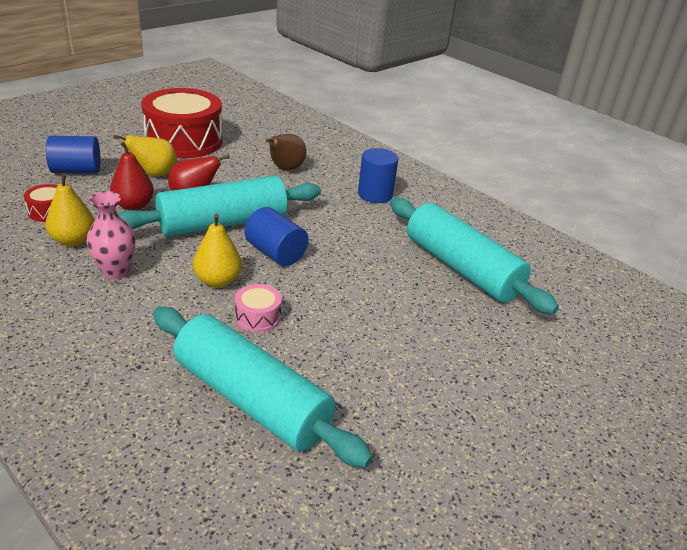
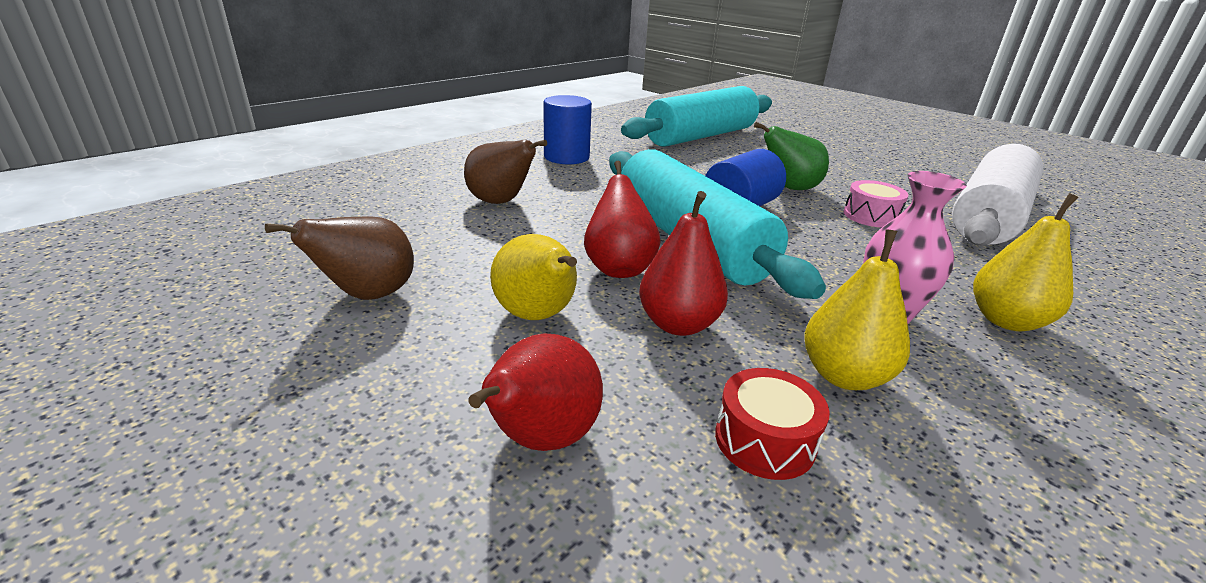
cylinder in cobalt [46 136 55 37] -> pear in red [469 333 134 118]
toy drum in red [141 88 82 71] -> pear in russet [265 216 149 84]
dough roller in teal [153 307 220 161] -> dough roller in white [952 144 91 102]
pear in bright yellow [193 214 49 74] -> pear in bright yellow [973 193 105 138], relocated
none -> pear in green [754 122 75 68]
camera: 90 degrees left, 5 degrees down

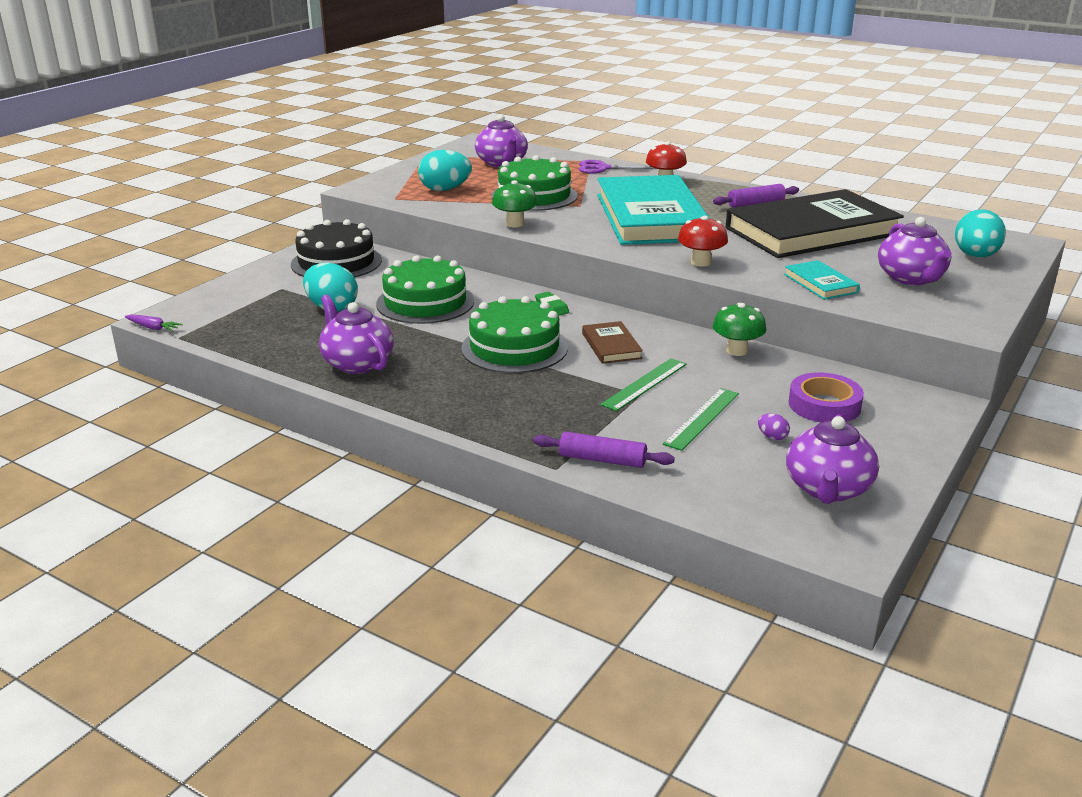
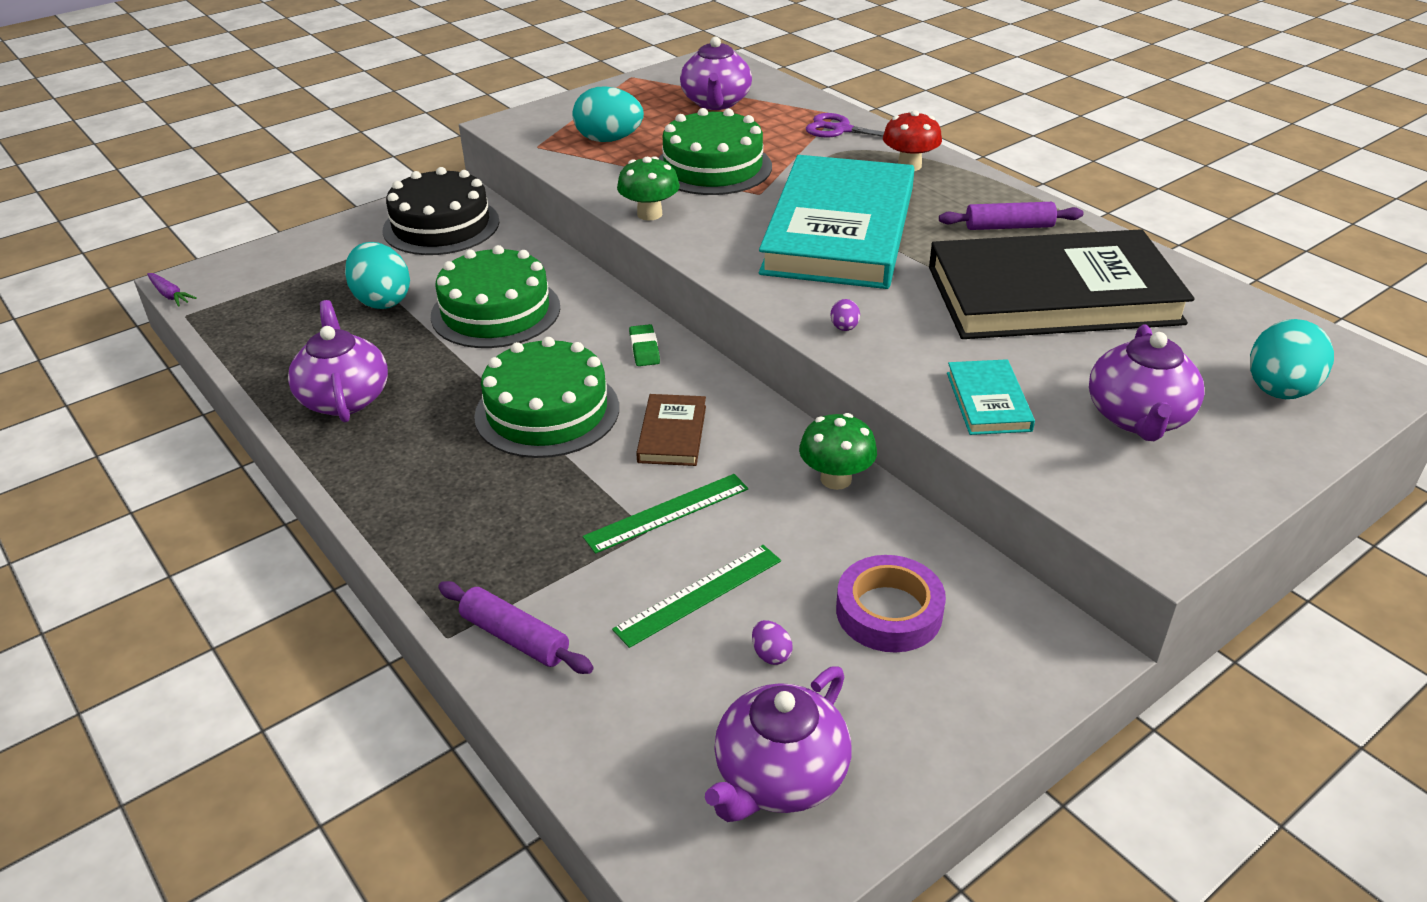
toadstool in red [678 216 50 51] -> egg in violet [831 299 29 32]
camera: 20 degrees right, 10 degrees up

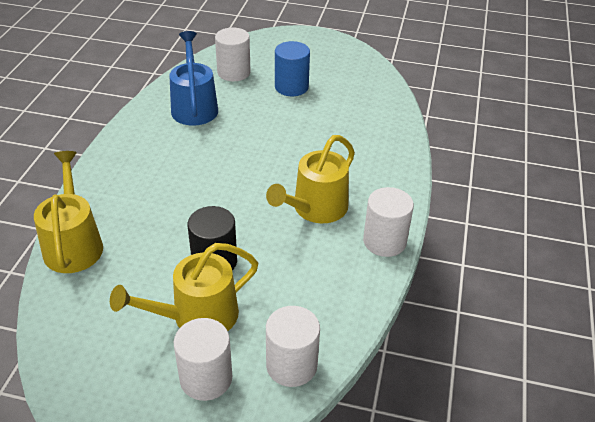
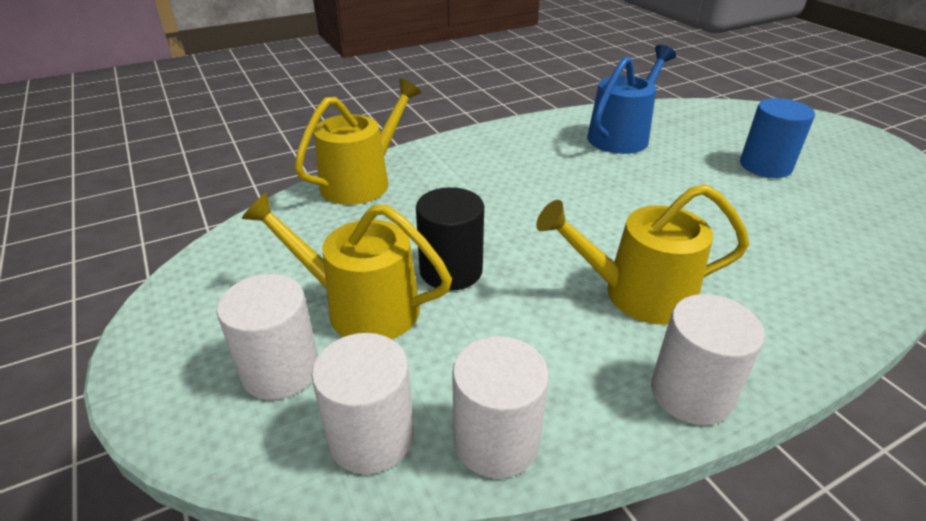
cylinder in white [215 28 35 53] -> cylinder in white [452 336 97 142], relocated
camera: 50 degrees right, 5 degrees down

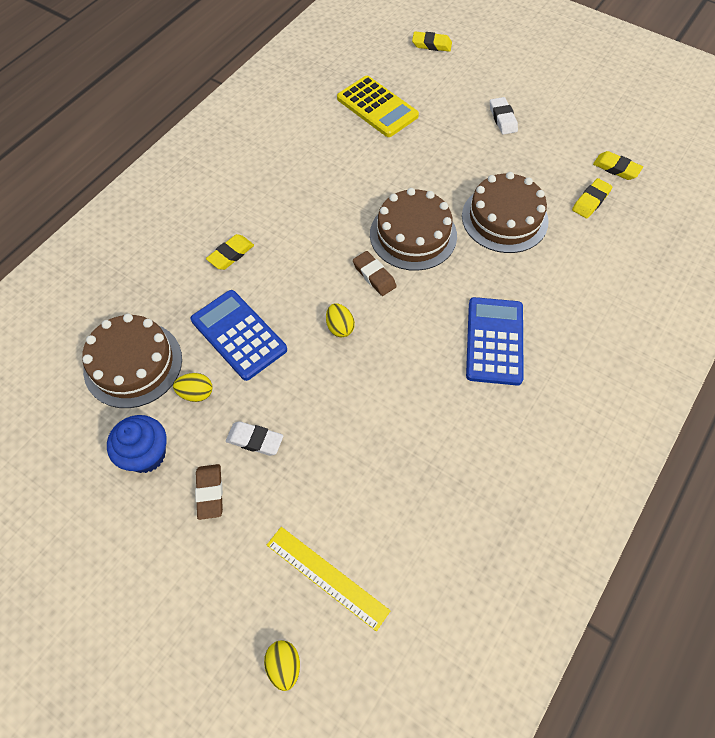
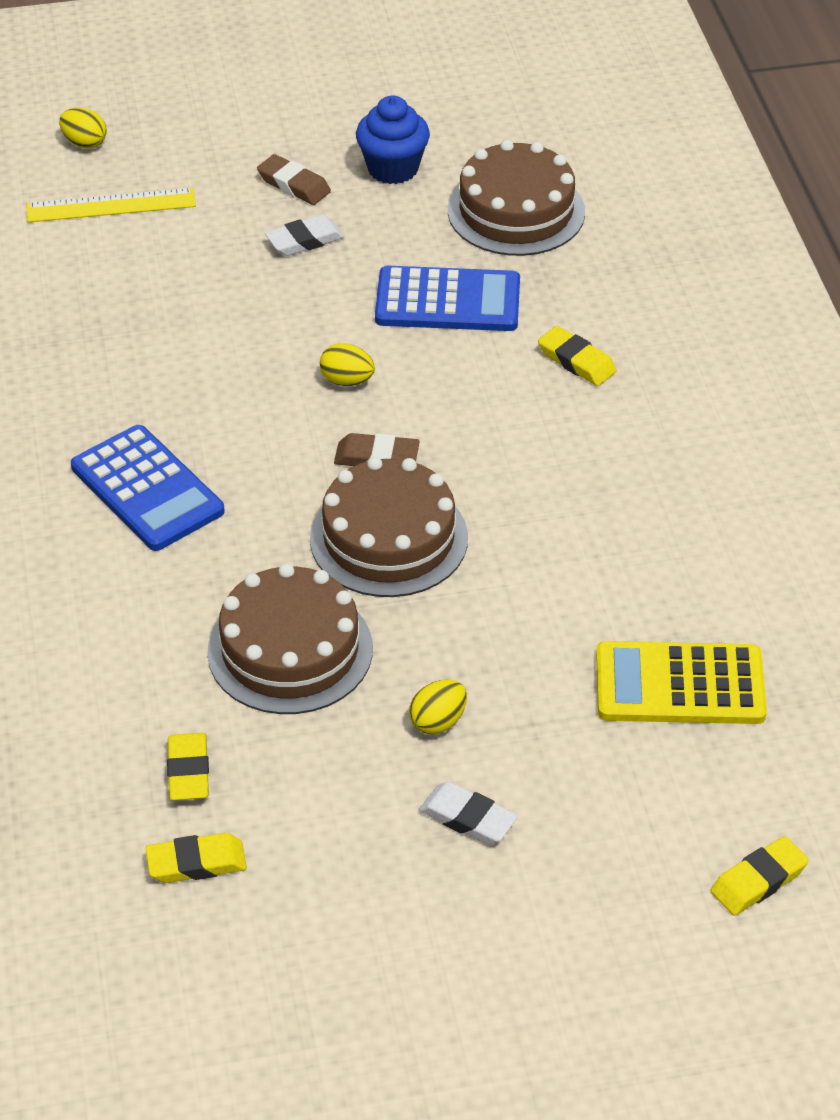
egg in bright yellow [173 373 39 29] -> egg in bright yellow [409 680 58 55], relocated
pencil eraser in bright yellow [206 234 48 36] -> pencil eraser in bright yellow [538 326 79 60], 45 degrees counterclockwise
camera: 135 degrees right, 15 degrees down

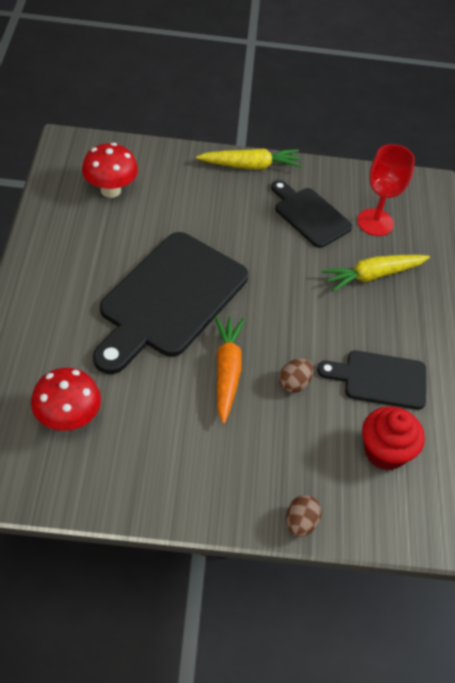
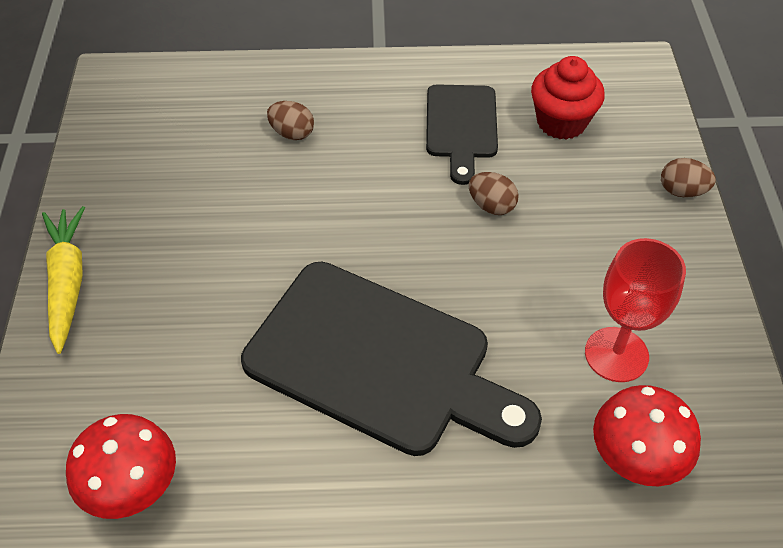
root vegetable in orange-coloured [215 316 30 108] -> none
bread board in black [271 180 82 68] -> none
root vegetable in bright yellow [321 255 109 37] -> egg in russet [267 101 47 39]
chalice in red [357 144 58 92] -> chalice in red [585 238 101 144], relocated
camera: 90 degrees left, 0 degrees up

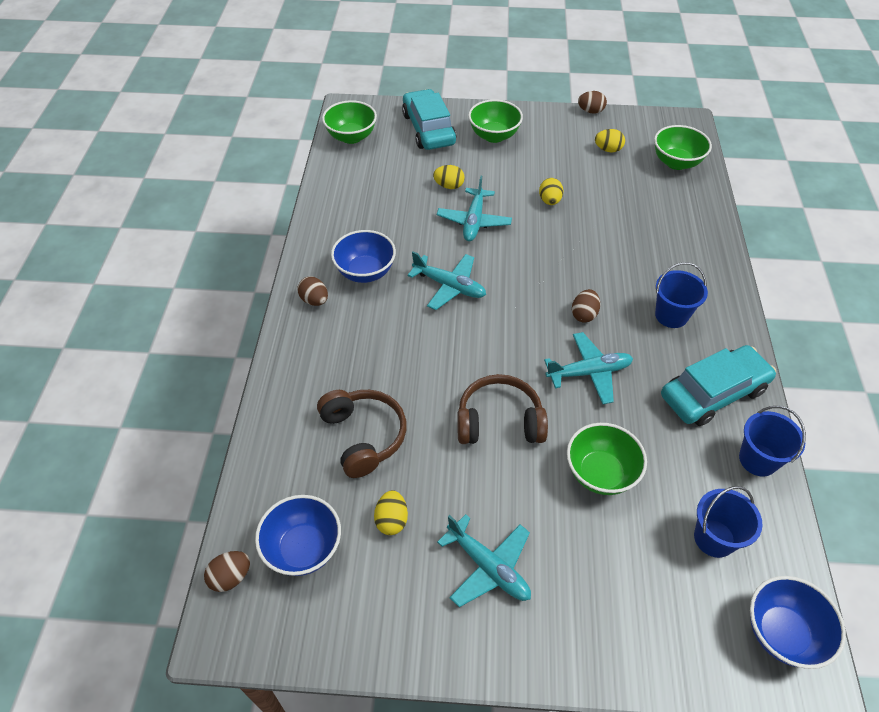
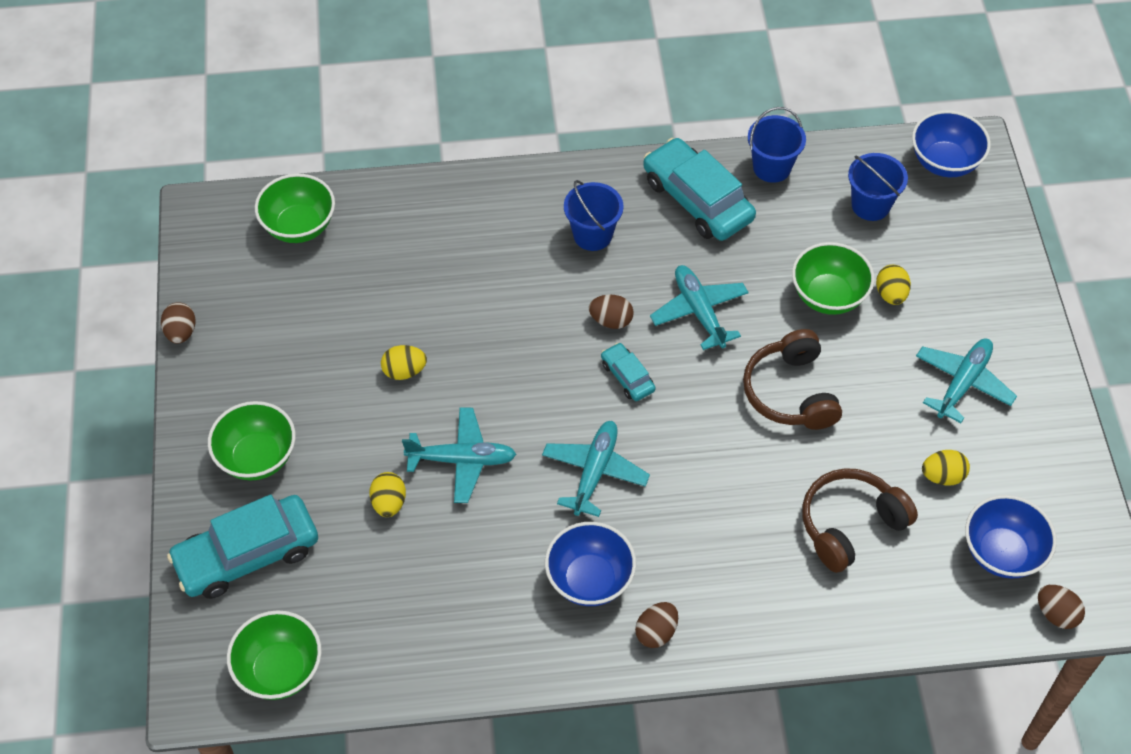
egg in bright yellow [595 129 30 23] -> egg in bright yellow [876 265 35 40], relocated
none -> car in teal [601 343 55 58]
camera: 100 degrees left, 5 degrees up

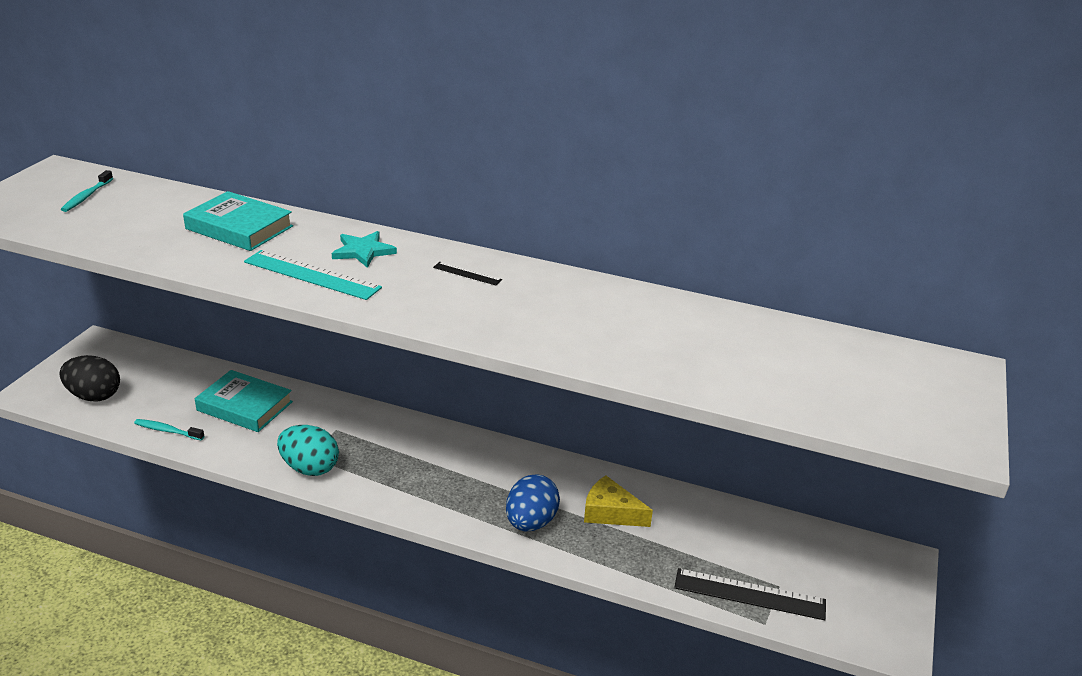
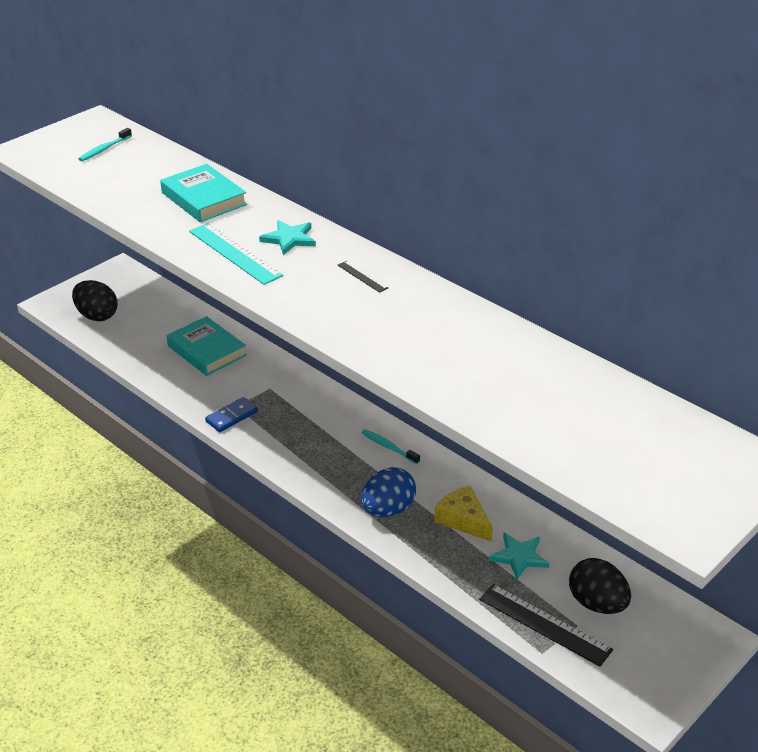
toothbrush in teal [134 419 70 21] -> toothbrush in teal [361 429 59 35], relocated
egg in teal [277 425 62 51] -> domino piece in cobalt [205 397 53 35]
none -> star shape in teal [489 533 60 47]
none -> egg in black [569 558 62 56]
camera: 25 degrees right, 5 degrees up

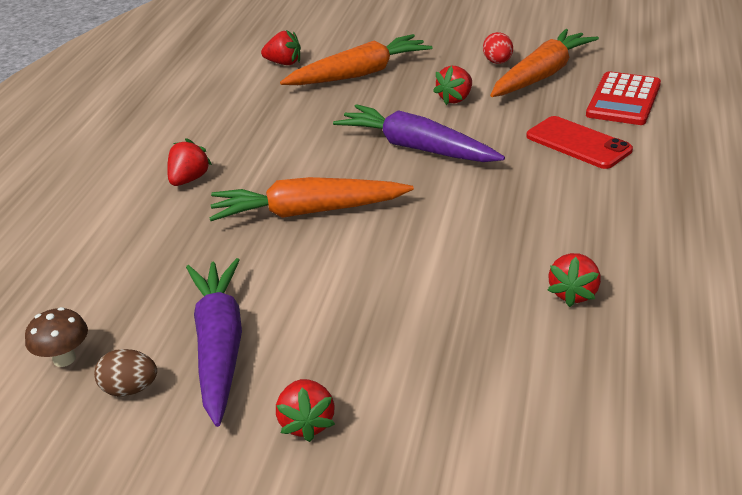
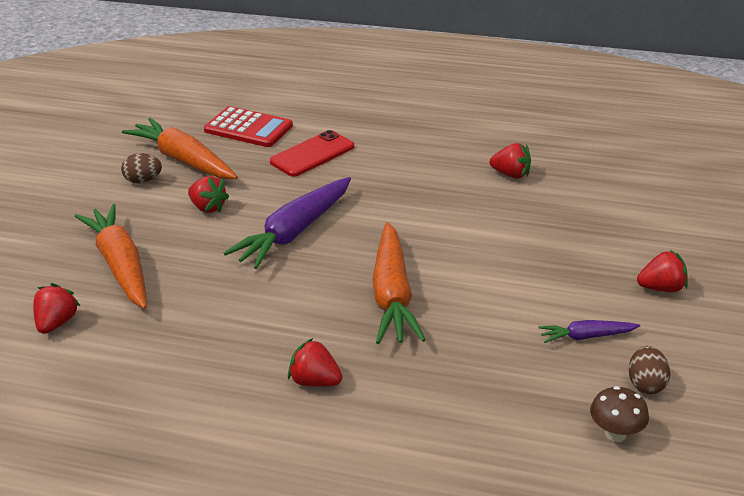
root vegetable in violet [186 258 56 169] -> root vegetable in violet [538 320 102 23], x0.50
egg in red [483 32 30 32] -> egg in russet [121 153 41 30]
camera: 90 degrees left, 0 degrees up

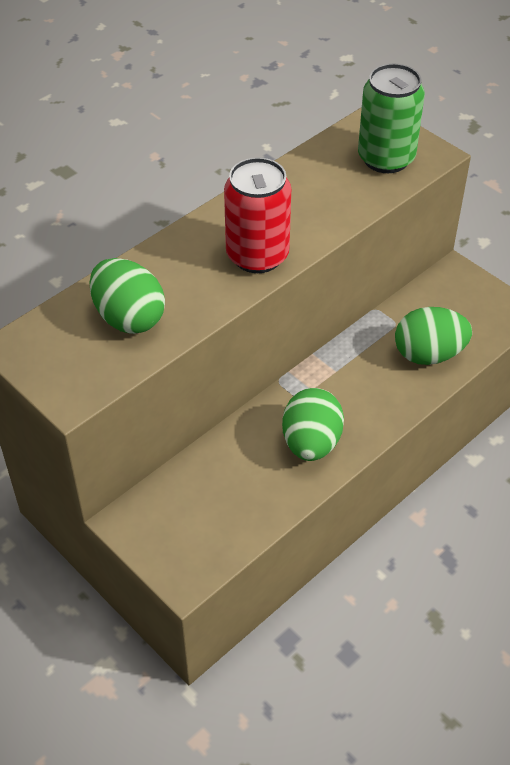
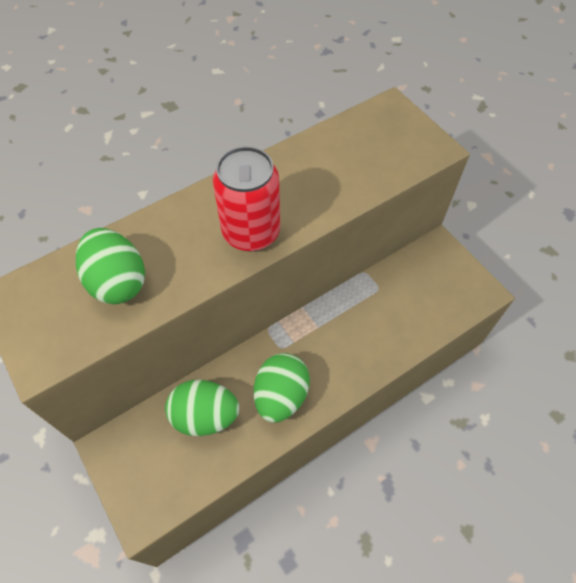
tin in green [358 64 67 109] -> none
egg in green [395 307 77 58] -> egg in green [165 380 74 56], relocated
camera: 10 degrees right, 10 degrees up

